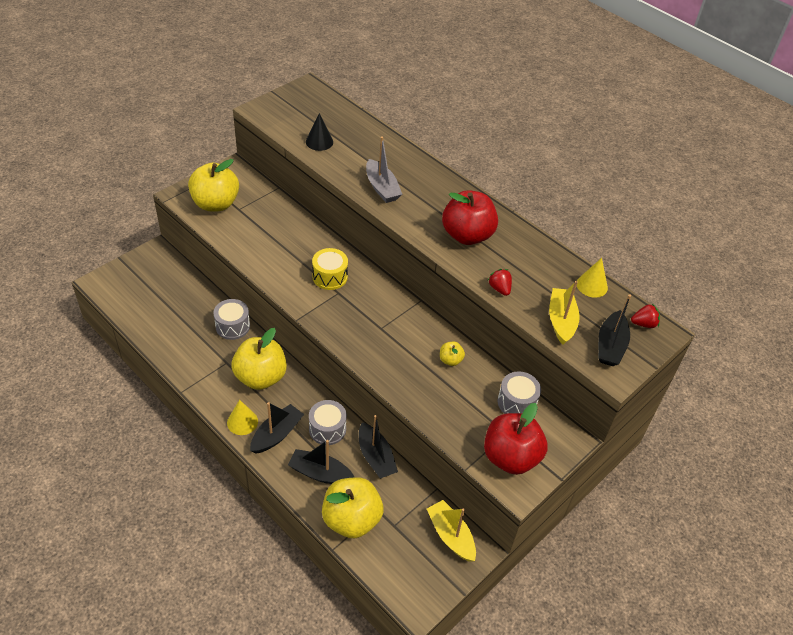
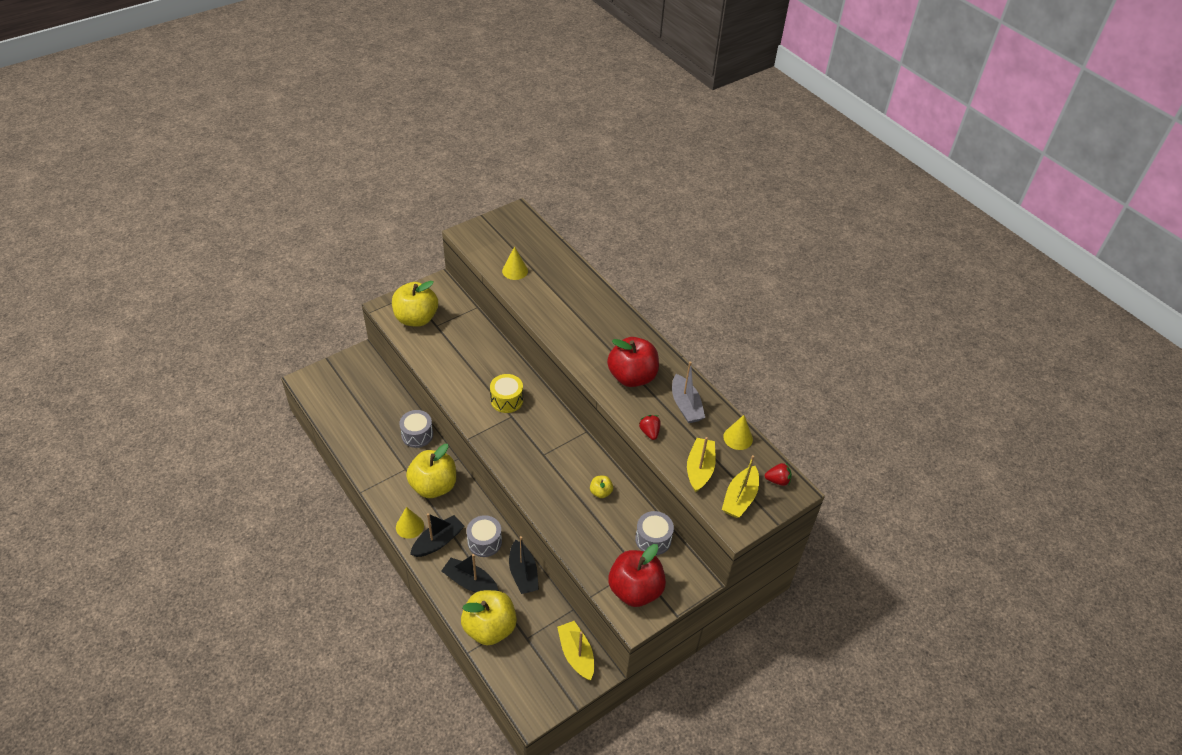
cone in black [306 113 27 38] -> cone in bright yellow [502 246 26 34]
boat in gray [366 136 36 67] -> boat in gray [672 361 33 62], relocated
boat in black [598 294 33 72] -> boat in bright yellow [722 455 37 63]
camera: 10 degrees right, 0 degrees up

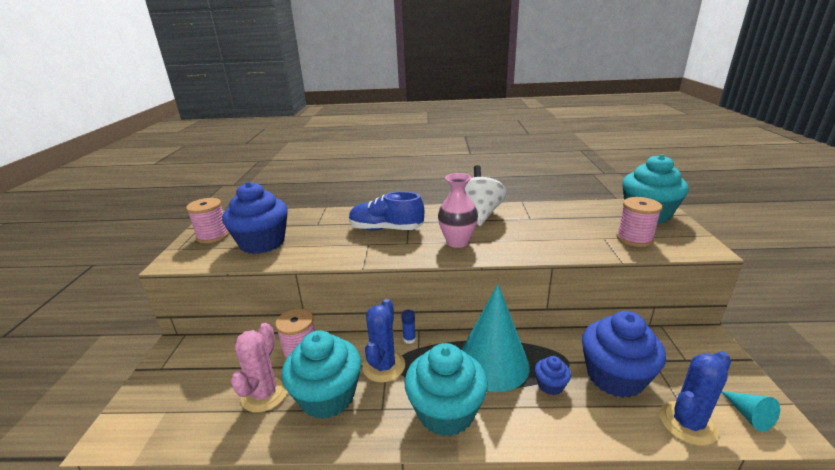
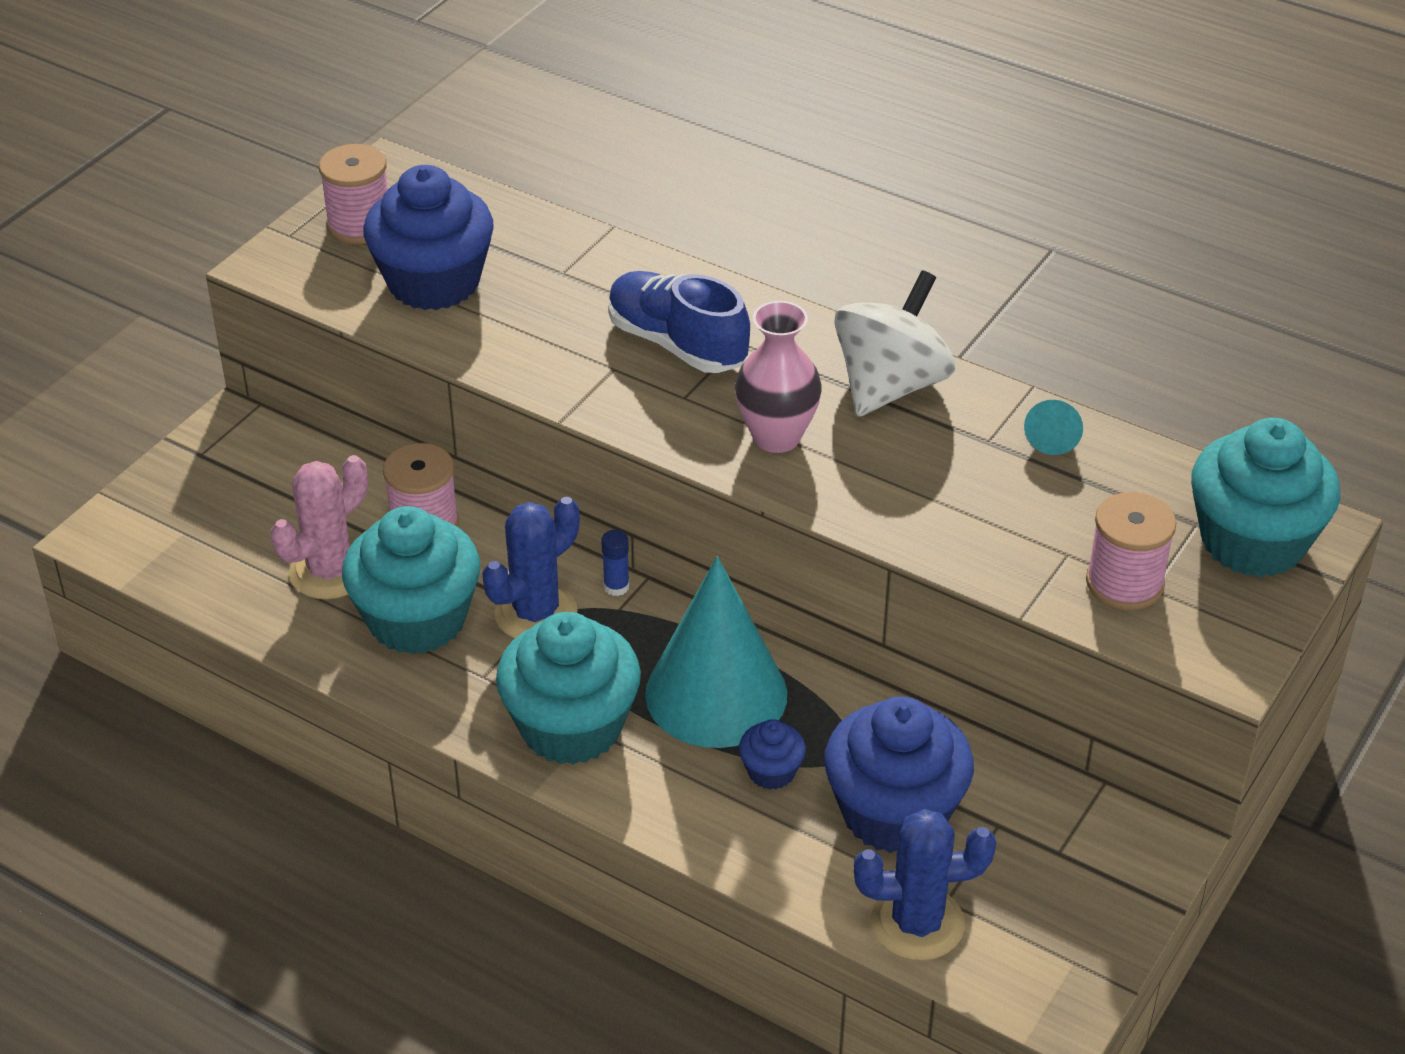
cone in teal [722 391 58 41] -> cone in teal [1024 400 59 55], relocated
camera: 30 degrees right, 15 degrees up

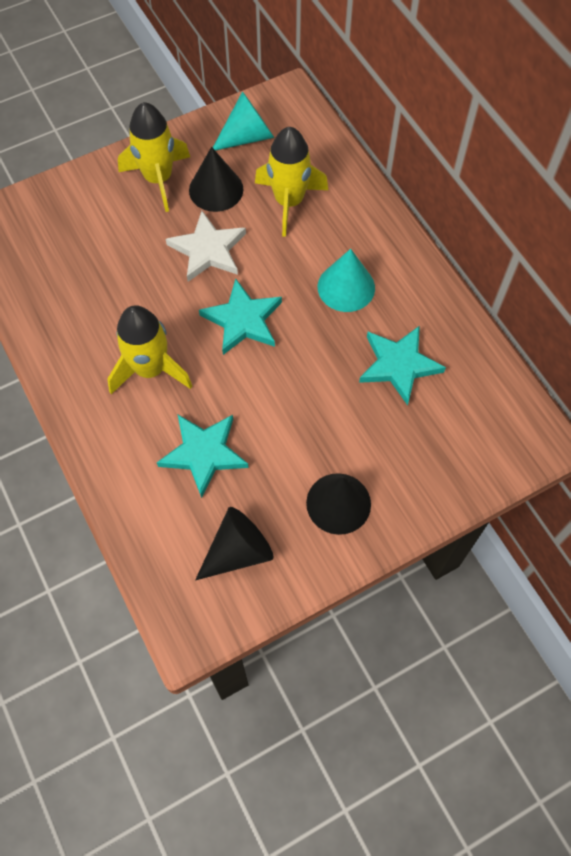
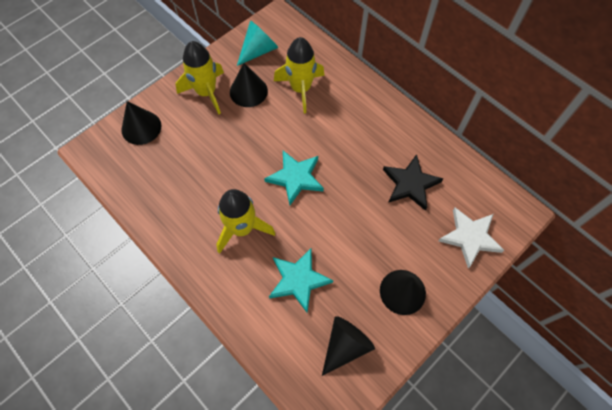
star shape in white [166 211 80 71] -> star shape in white [438 208 66 60], relocated
cone in teal [318 249 57 63] -> none
star shape in teal [359 326 87 80] -> star shape in black [383 154 60 57]
none -> cone in black [121 101 40 44]
camera: 15 degrees left, 0 degrees up

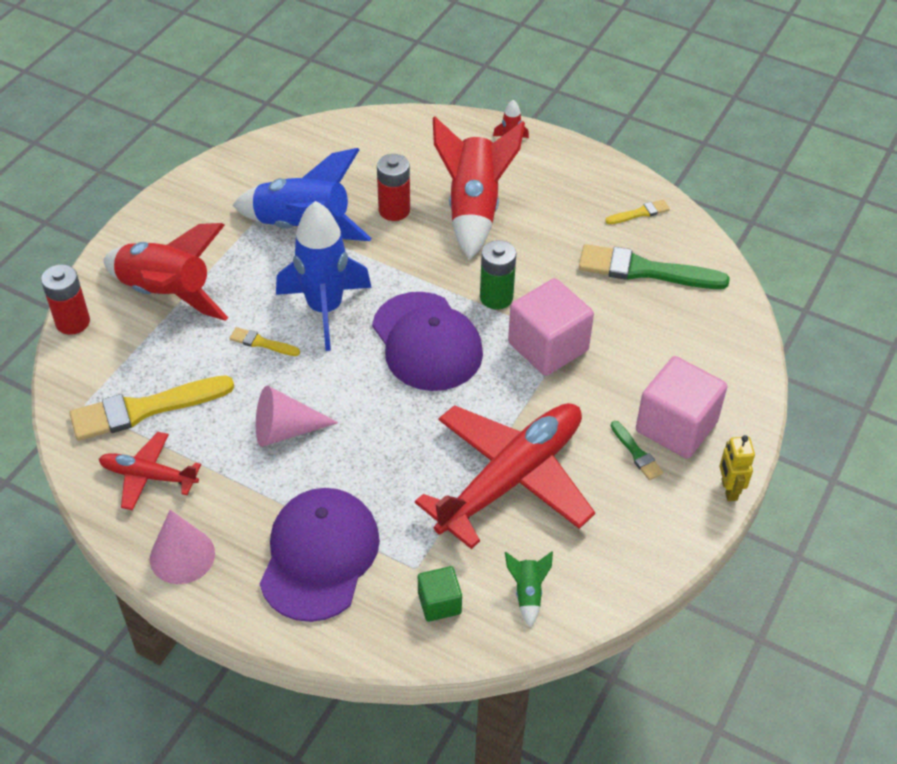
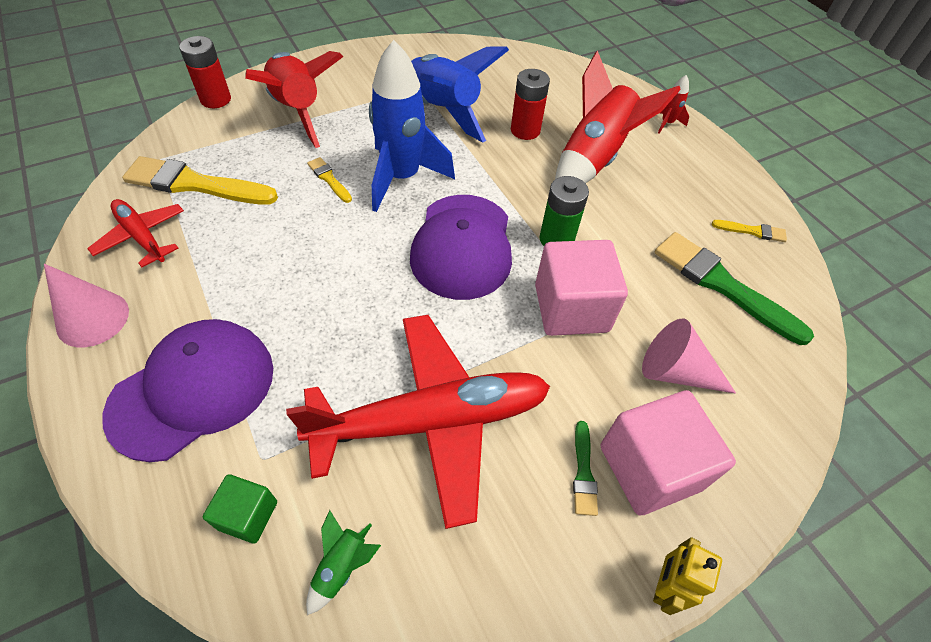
cone in rose-pink [256 386 83 61] -> cone in rose-pink [642 319 94 75], relocated
camera: 30 degrees right, 5 degrees up

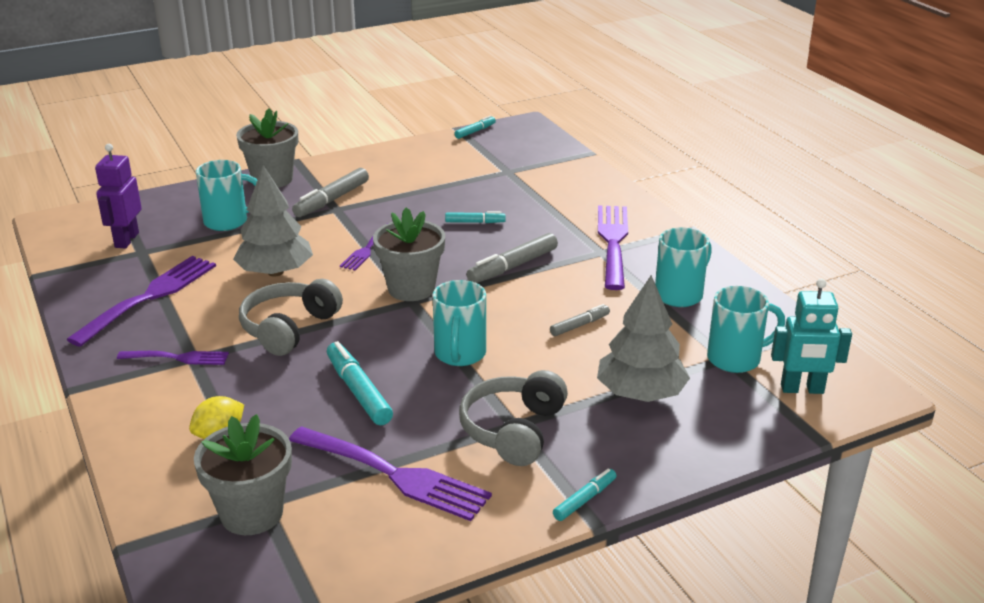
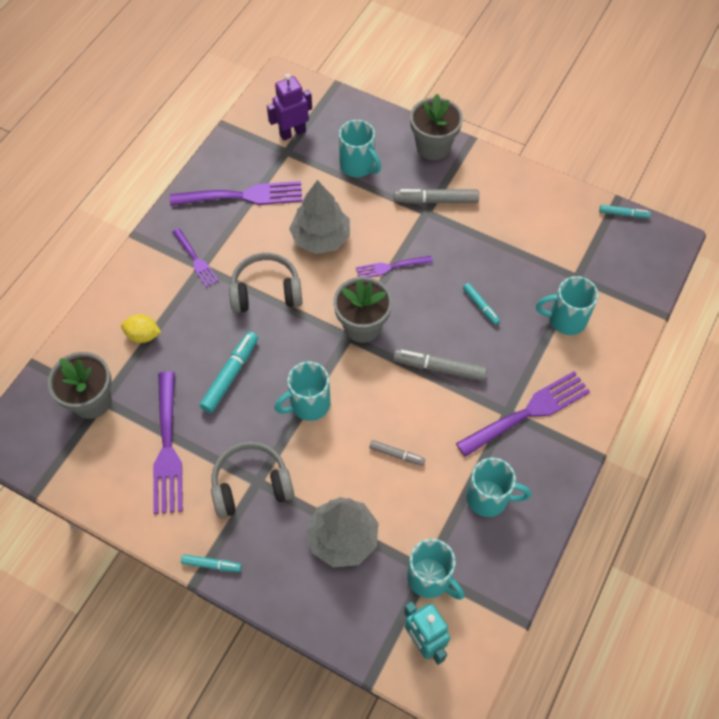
none -> coffee mug in teal [536 276 62 59]
camera: 55 degrees right, 30 degrees up

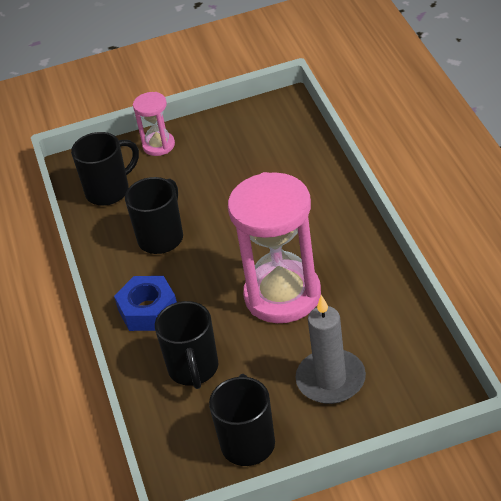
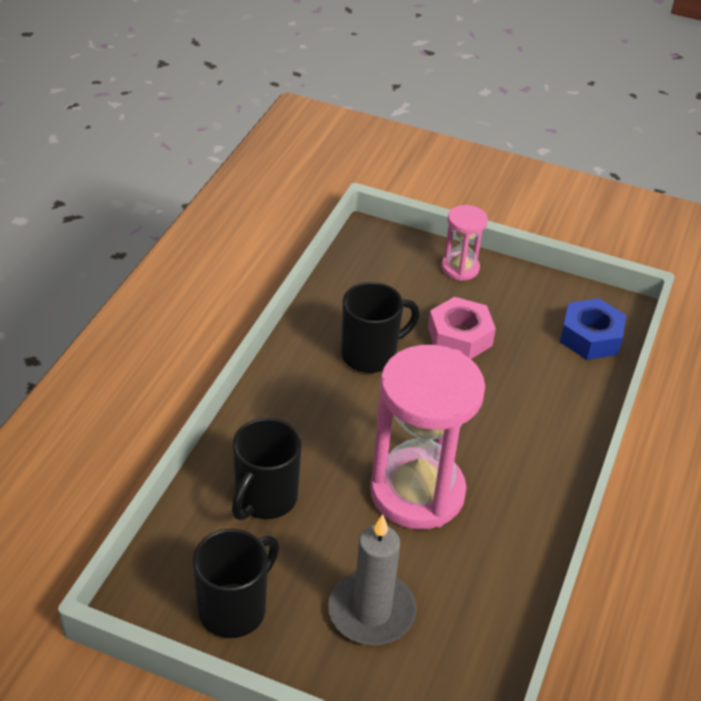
coffee mug in black [71 132 68 74] -> none
hex nut in cobalt [114 276 63 55] -> hex nut in cobalt [560 298 66 62], relocated
none -> hex nut in rose-pink [428 297 68 62]
camera: 30 degrees right, 0 degrees up

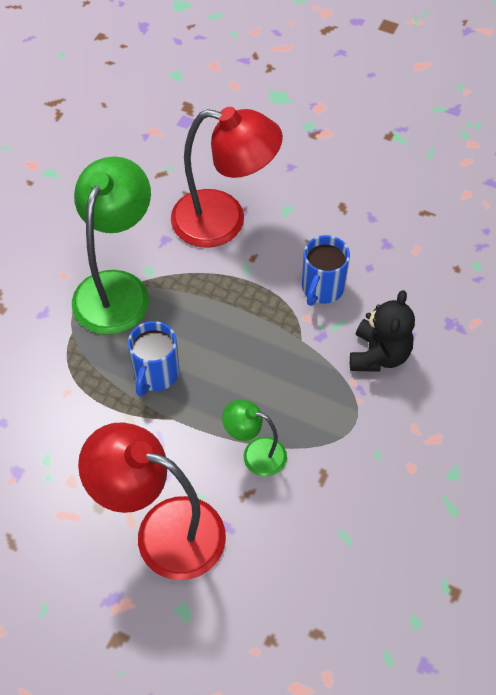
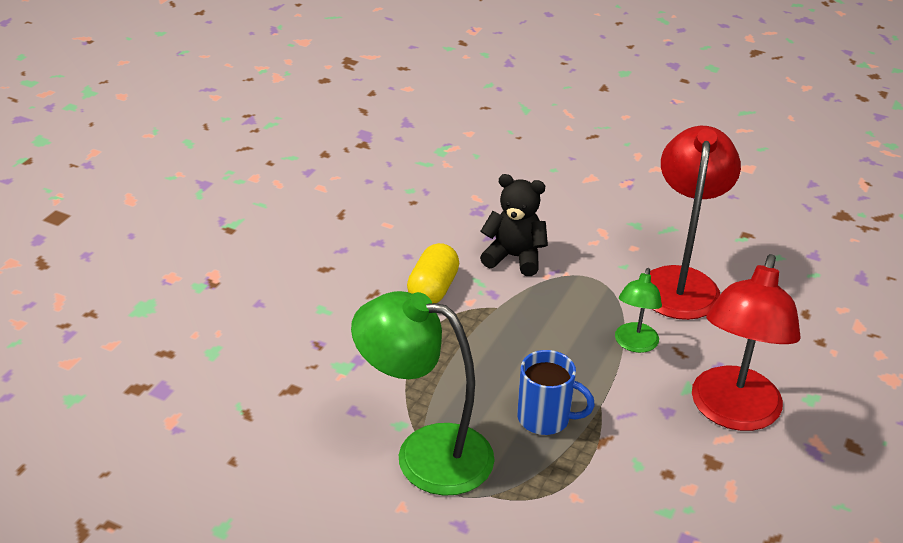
desk lamp in red [171 107 112 141] -> desk lamp in red [650 126 91 194], relocated
coffee mug in cobalt [302 235 48 71] -> capsule in bright yellow [407 243 52 60]
camera: 90 degrees left, 20 degrees down

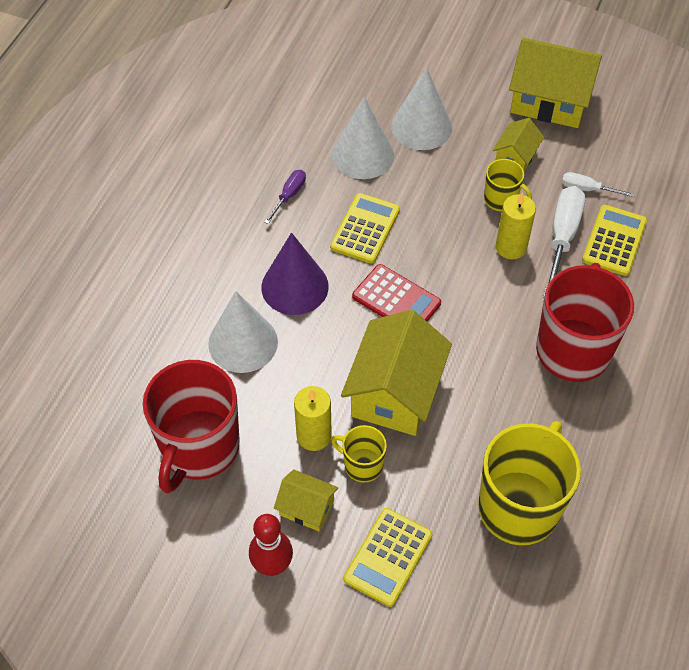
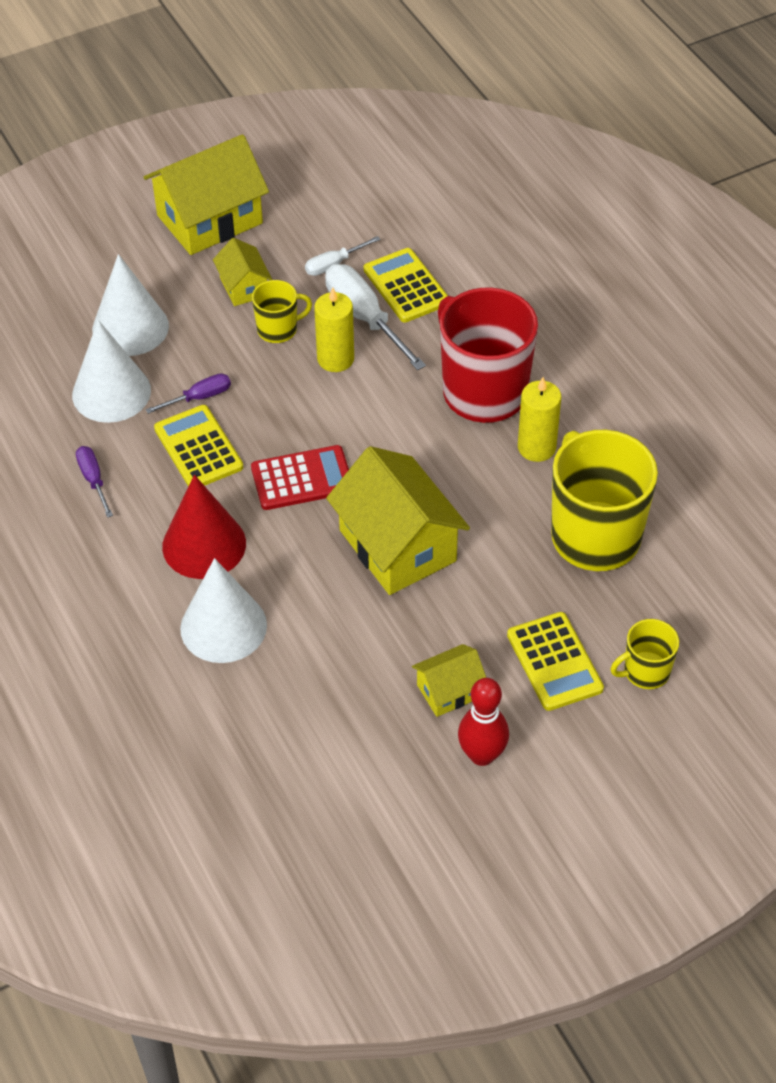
coffee mug in red [143 360 97 133] -> none
cone in violet [261 233 68 82] -> cone in red [162 475 84 104]
candle in bright yellow [294 386 38 65] -> candle in bright yellow [518 377 43 85], relocated
coffee mug in bright yellow [331 425 56 58] -> coffee mug in bright yellow [611 619 68 70], relocated
none -> hand screwdriver in violet [146 373 85 41]
camera: 50 degrees left, 5 degrees down

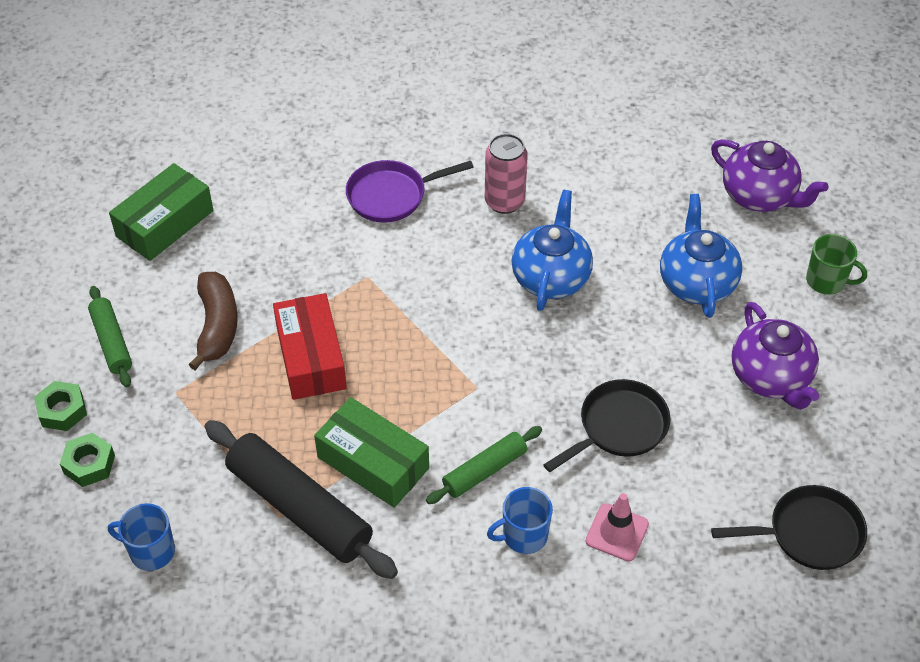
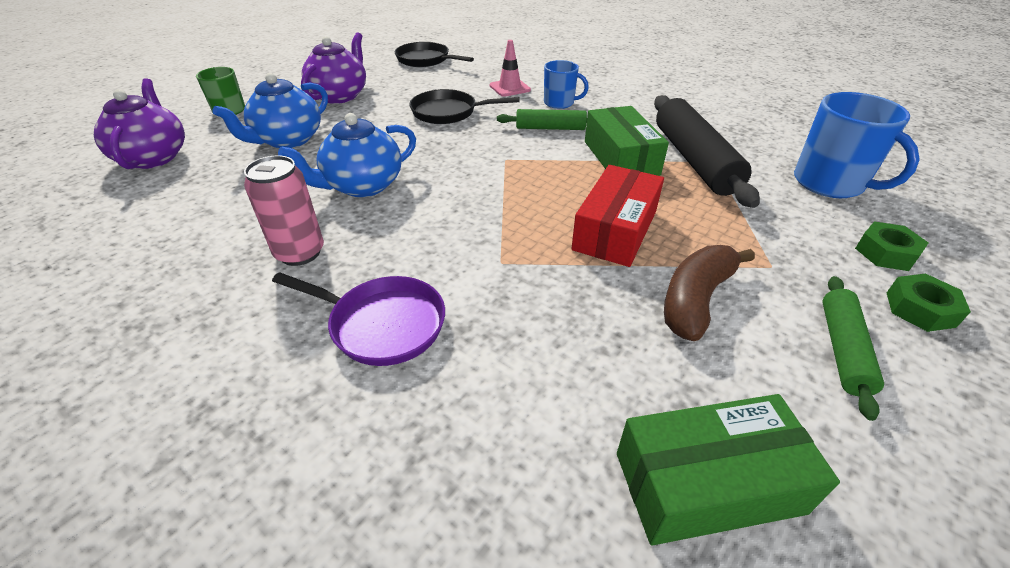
coffee mug in cobalt [108 503 67 68] -> coffee mug in cobalt [794 92 126 106], x1.68
camera: 140 degrees left, 10 degrees down

